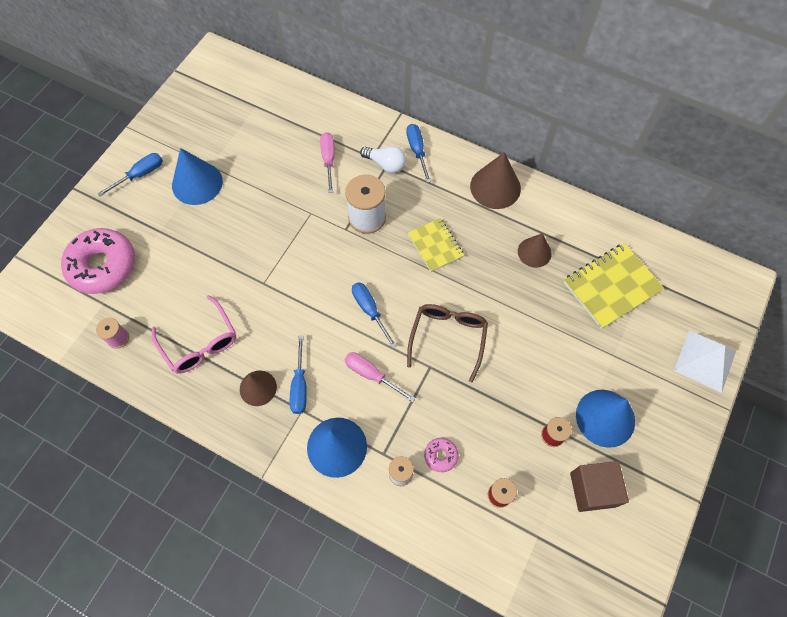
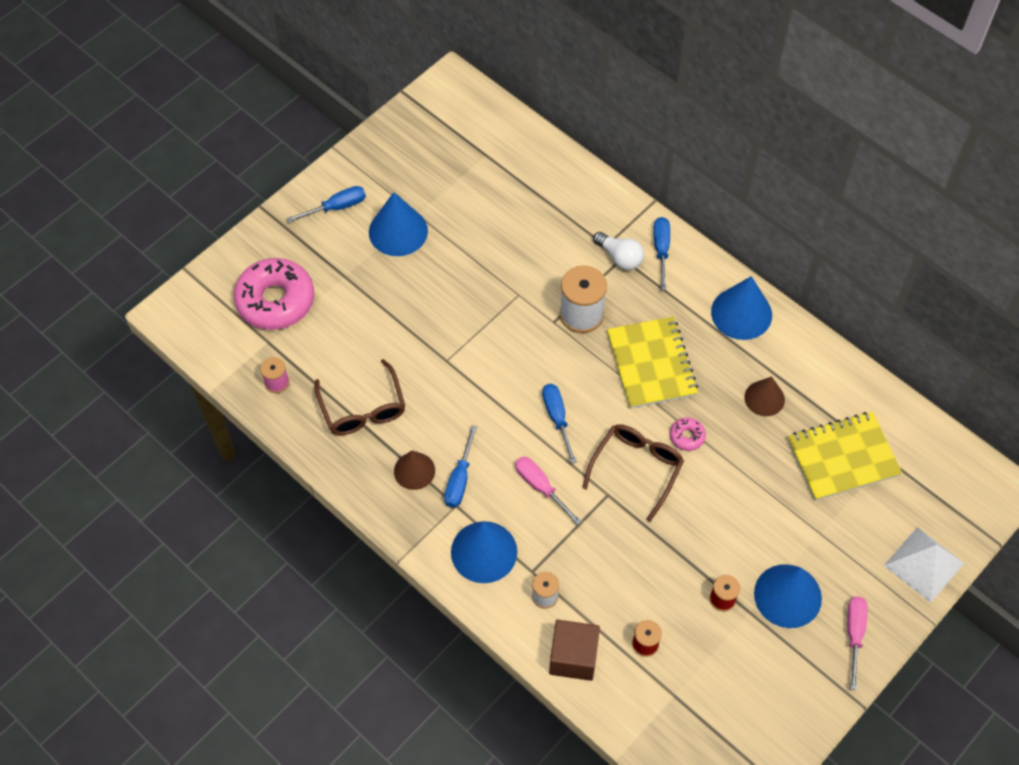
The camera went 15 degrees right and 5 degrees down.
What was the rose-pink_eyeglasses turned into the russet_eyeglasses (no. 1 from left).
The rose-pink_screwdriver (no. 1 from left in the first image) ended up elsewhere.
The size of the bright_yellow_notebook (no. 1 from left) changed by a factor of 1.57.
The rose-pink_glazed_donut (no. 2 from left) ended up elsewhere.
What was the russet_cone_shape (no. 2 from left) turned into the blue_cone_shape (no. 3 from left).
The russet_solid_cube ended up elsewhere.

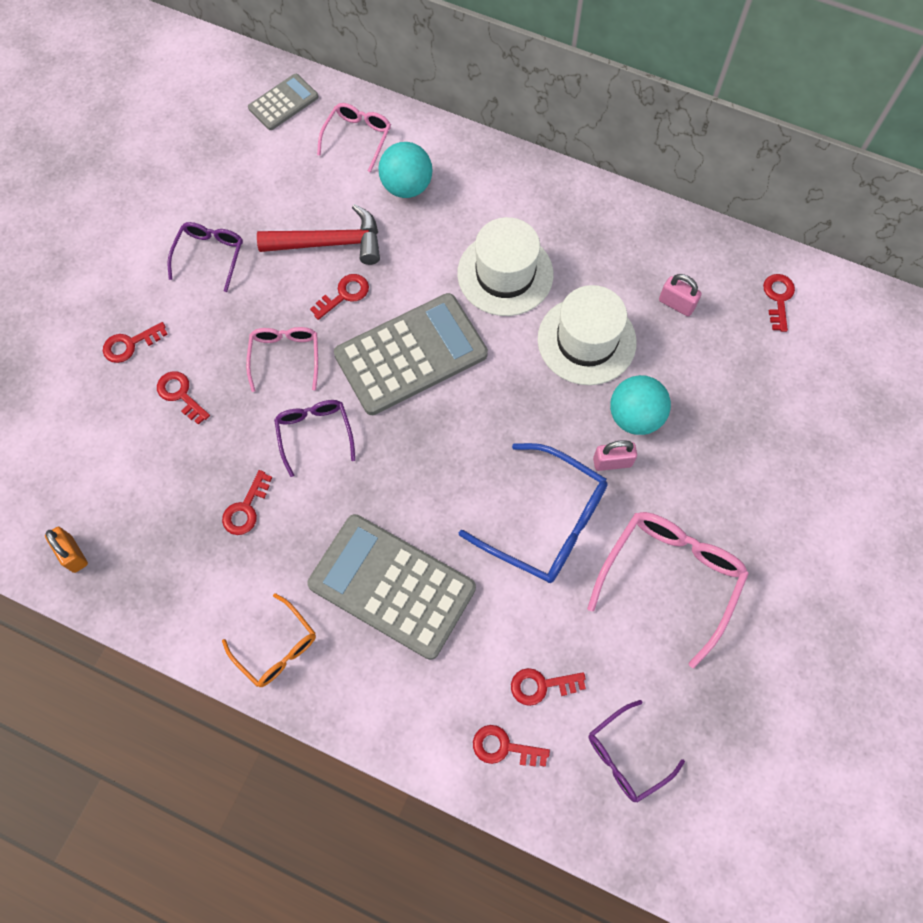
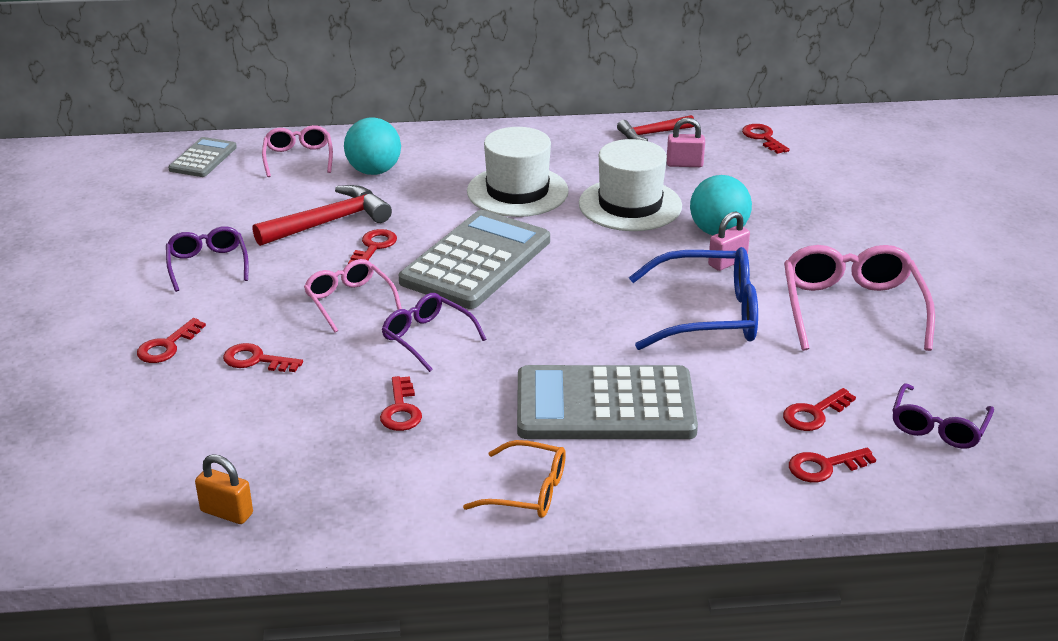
The camera went 30 degrees left and 35 degrees down.
The second view gained the crimson_carpenter's_hammer (no. 2 from left).

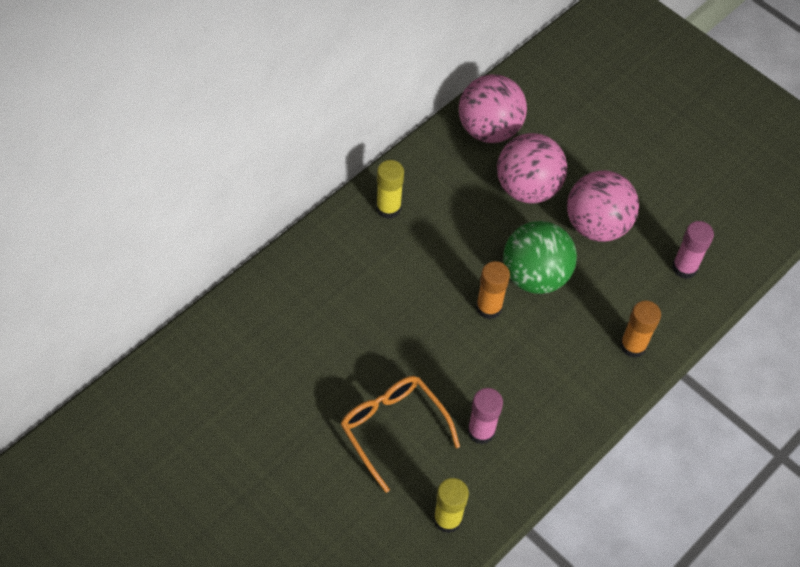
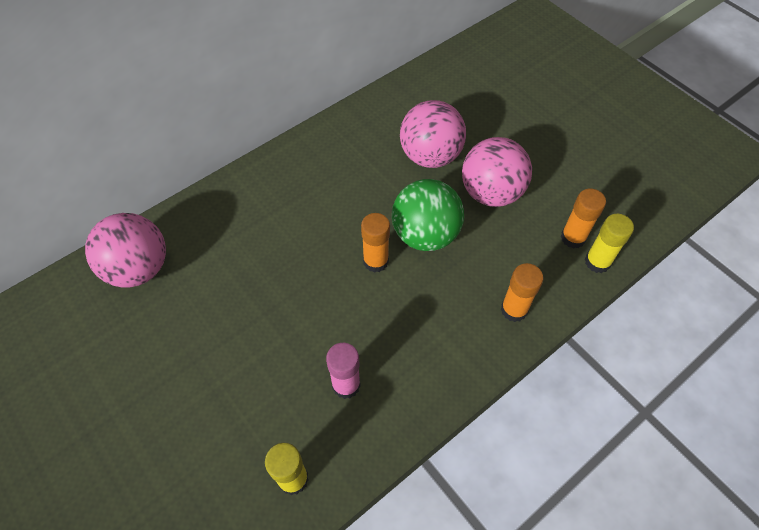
The camera went 10 degrees right and 0 degrees up.
The second view lost the bright_orange_eyeglasses.
The bright_yellow_glue (no. 1 from left in the first image) ended up elsewhere.
The rose-pink_ball (no. 1 from left) ended up elsewhere.
What was the rose-pink_glue (no. 2 from left) turned into the bright_orange_glue (no. 3 from left).

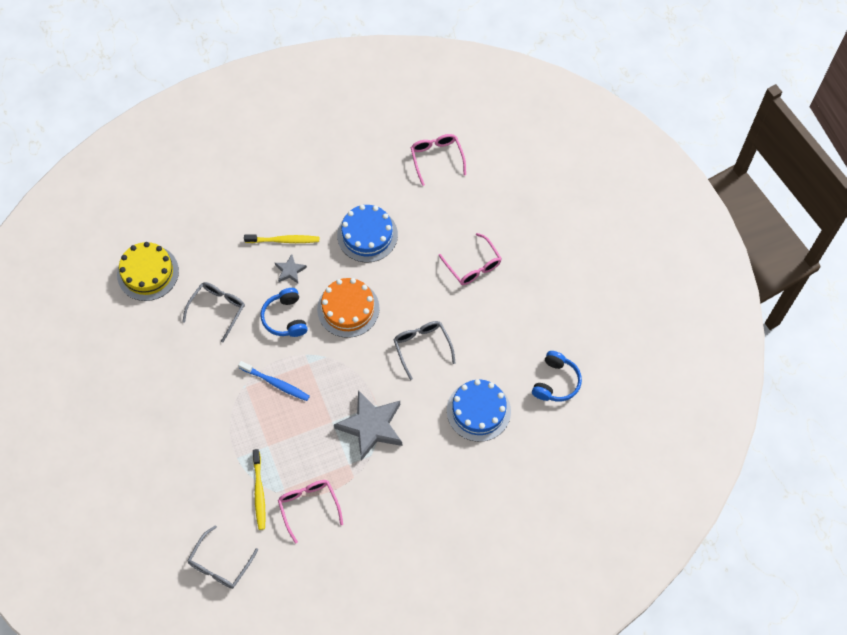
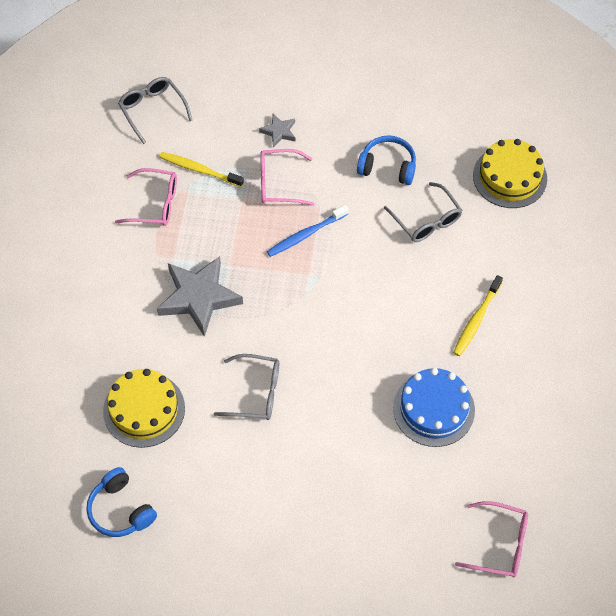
The camera went 120 degrees right and 5 degrees down.
The blue_headphones (no. 1 from left in the first image) ended up elsewhere.
The grey_star (no. 1 from left in the first image) ended up elsewhere.
The second view lost the bright_orange_layer_cake.
The rose-pink_eyeglasses (no. 3 from left in the first image) ended up elsewhere.
What was the blue_layer_cake (no. 2 from left) turned into the bright_yellow_layer_cake (no. 1 from left).

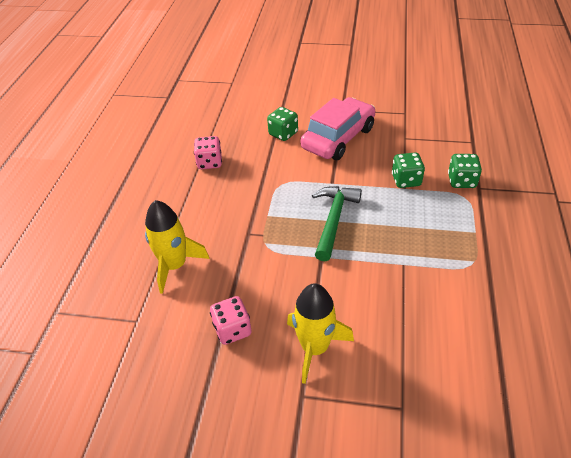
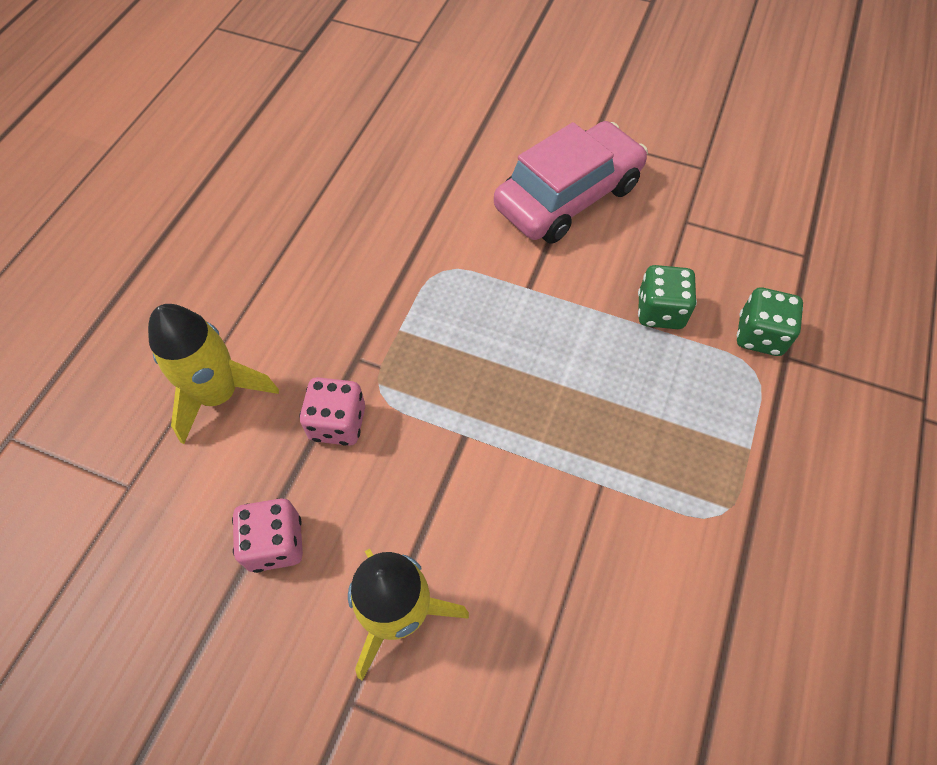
The camera went 10 degrees right and 15 degrees up.
The rose-pink_dice (no. 1 from left in the first image) ended up elsewhere.
The second view lost the leaf-green_dice (no. 1 from left).
The second view lost the leaf-green_carpenter's_hammer.

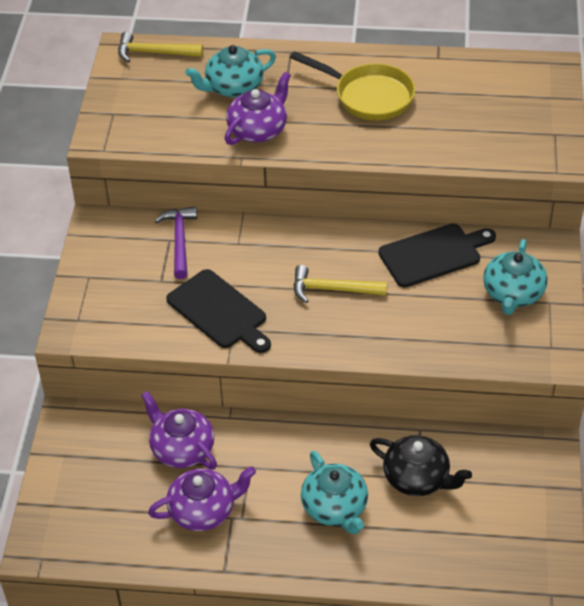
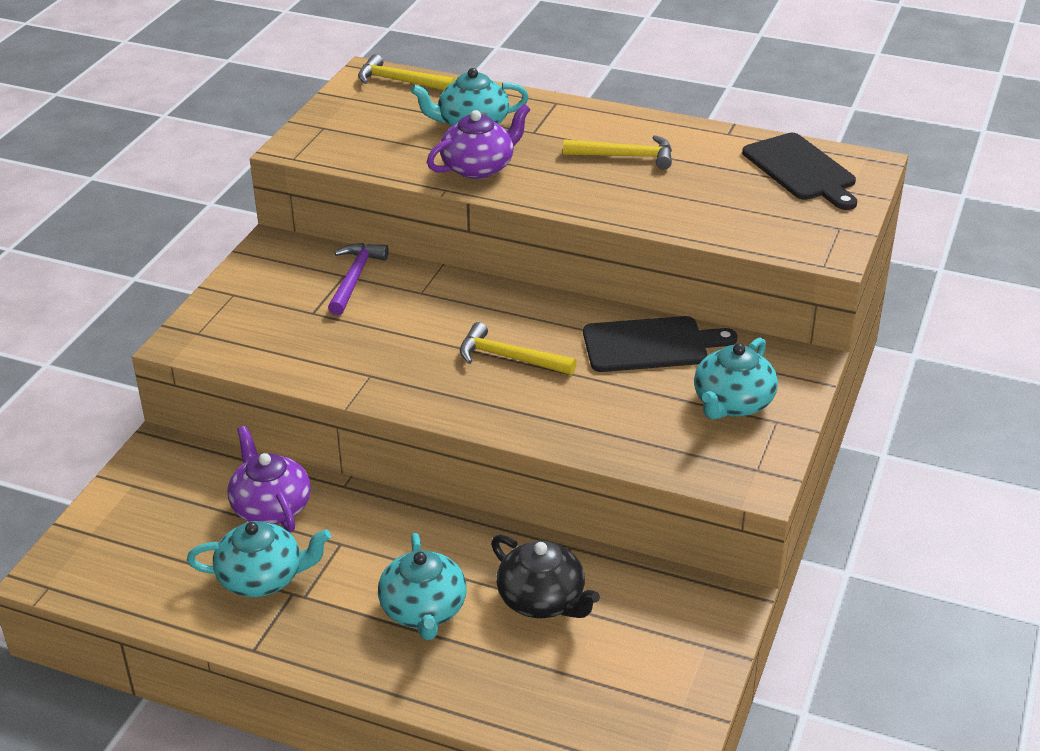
The camera went 15 degrees right and 10 degrees down.
What was the purple_china_teapot (no. 2 from left) turned into the turquoise_china_teapot (no. 1 from left).
The jet-black_chopping_board (no. 1 from left in the first image) ended up elsewhere.
Where the bright_yellow_pan stood, the bright_yellow_carpenter's_hammer (no. 3 from left) came to stand.

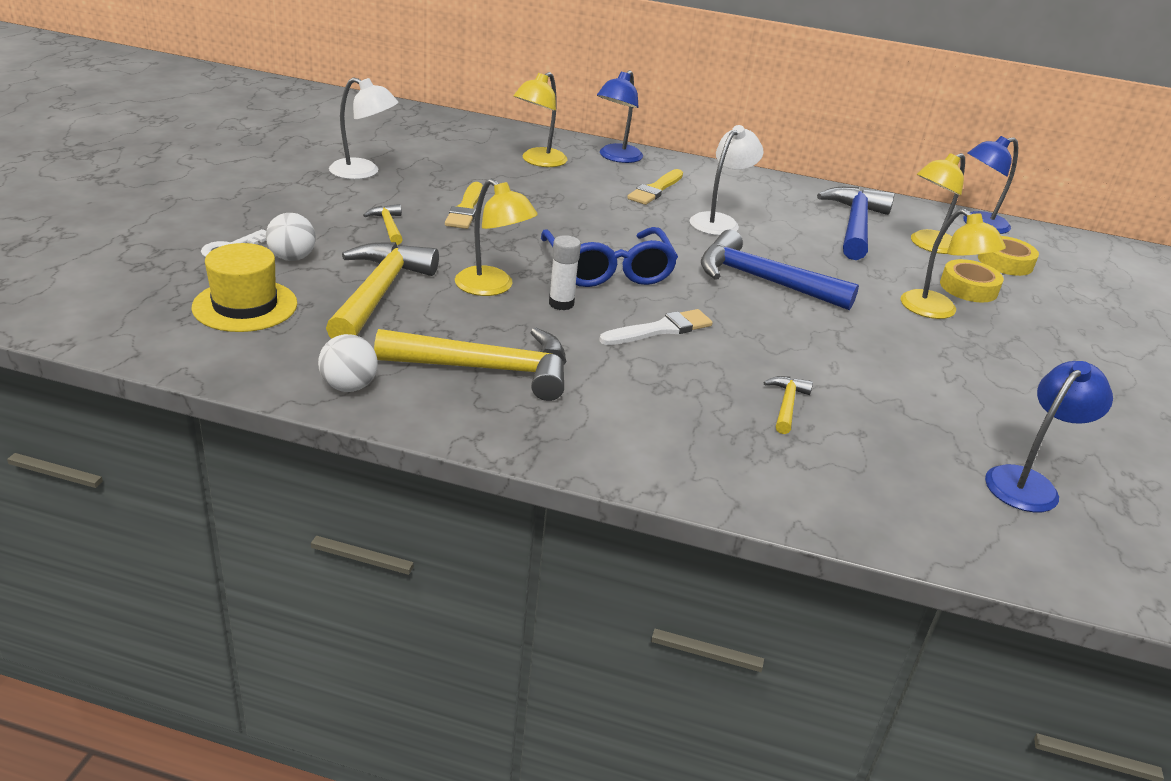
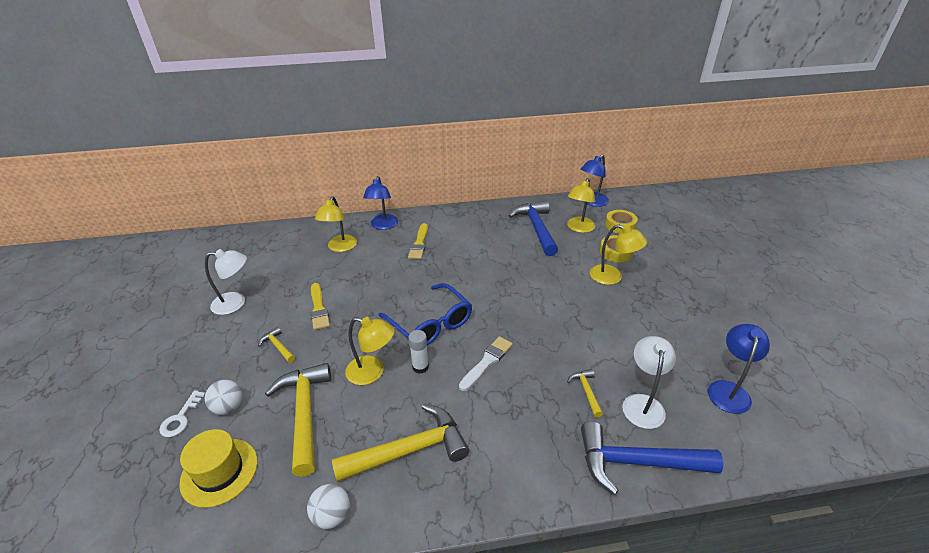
The camera went 20 degrees left and 5 degrees up.
The pure_white_reading_lamp (no. 2 from left) ended up elsewhere.
The blue_carpenter's_hammer (no. 1 from left in the first image) ended up elsewhere.

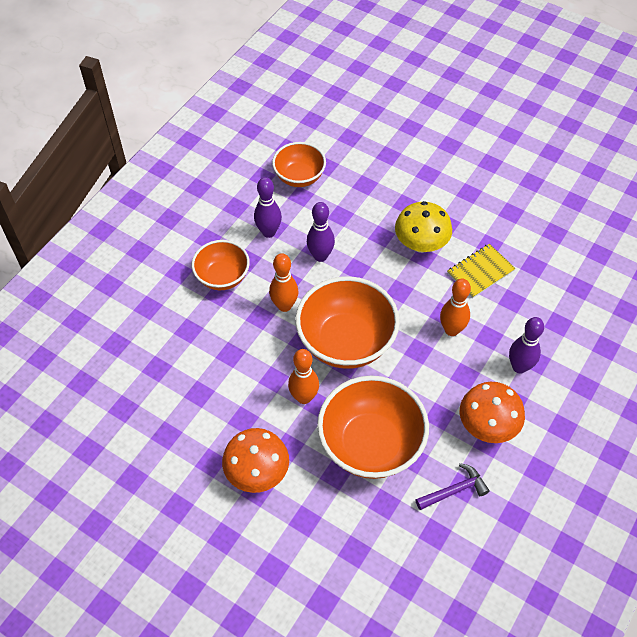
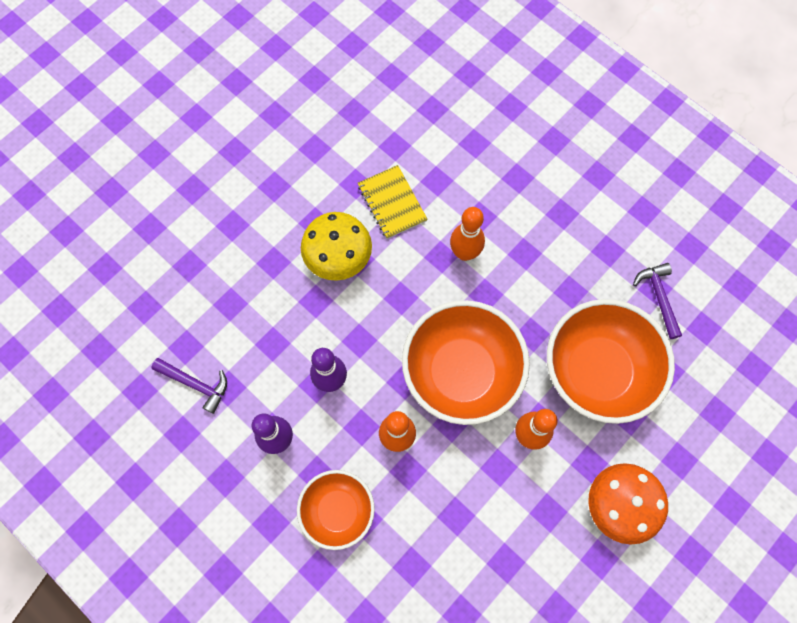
The camera went 80 degrees left and 15 degrees up.
Where the bright_orange_deep_dish (no. 2 from left) stood, the purple_carpenter's_hammer (no. 1 from left) came to stand.
The second view lost the bright_orange_toadstool (no. 2 from left).
The second view lost the purple_tenpin (no. 3 from left).

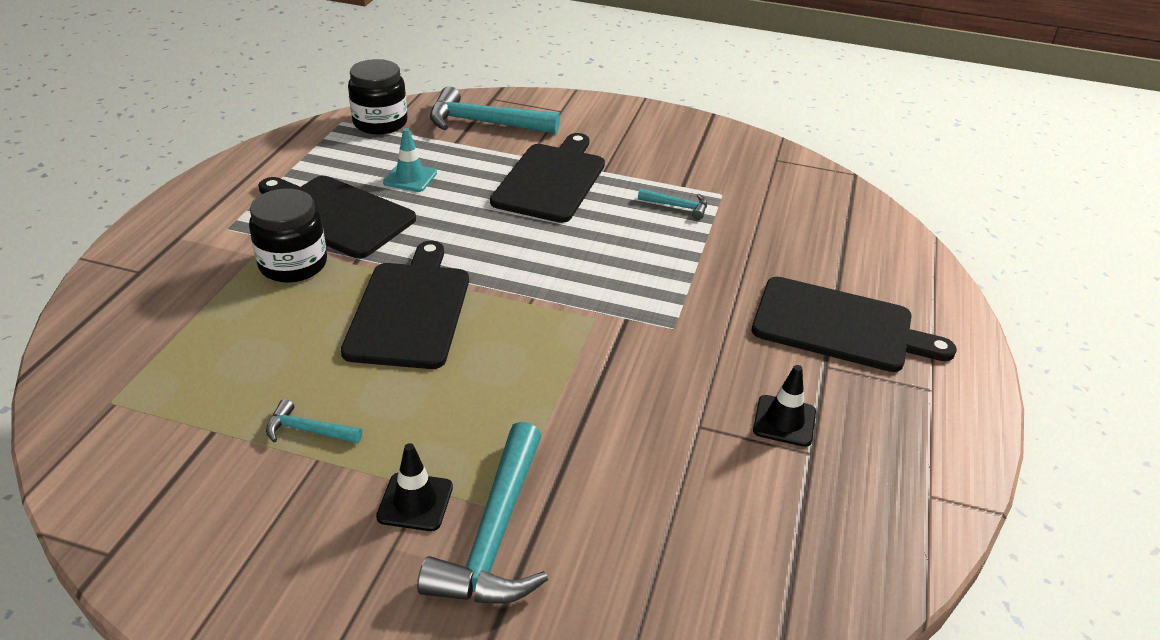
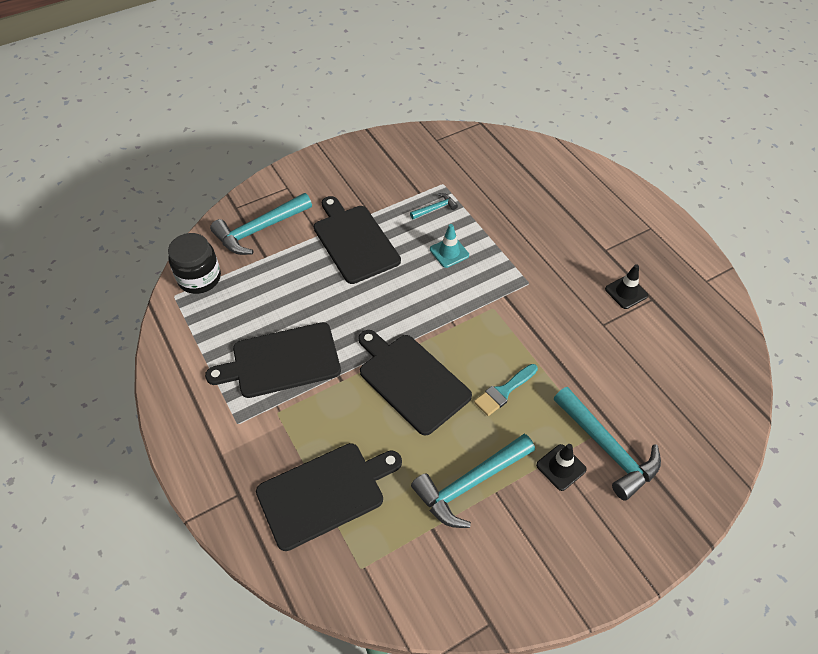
The camera went 45 degrees left and 15 degrees up.
The second view lost the jet-black_preserve_jar (no. 1 from left).
The size of the turquoise_carpenter's_hammer (no. 1 from left in the first image) changed by a factor of 2.07.
The turquoise_road_cone ended up elsewhere.
The jet-black_chopping_board (no. 4 from left in the first image) ended up elsewhere.
The second view gained the turquoise_brush.

